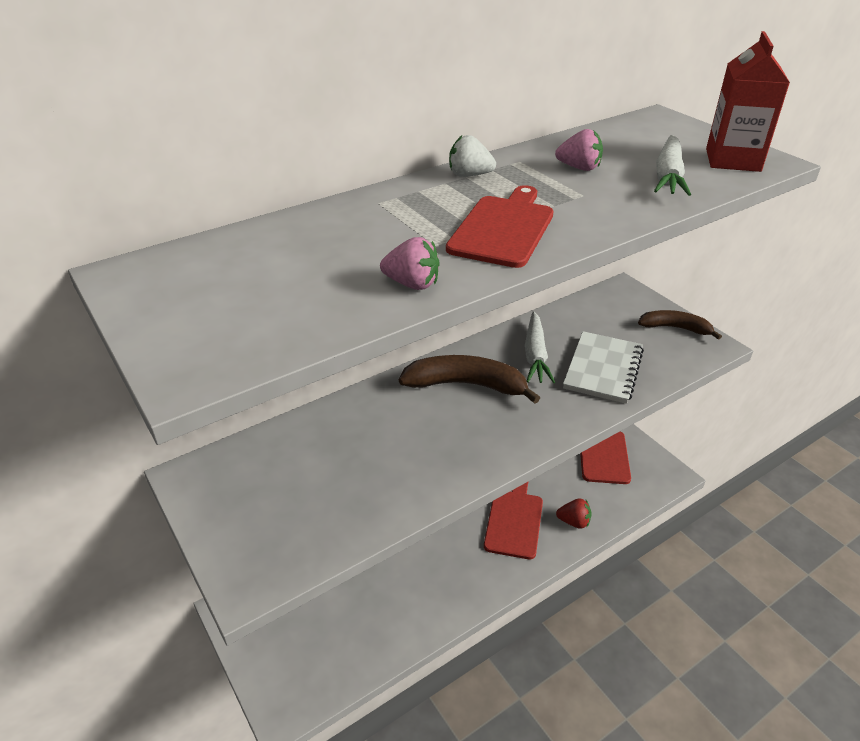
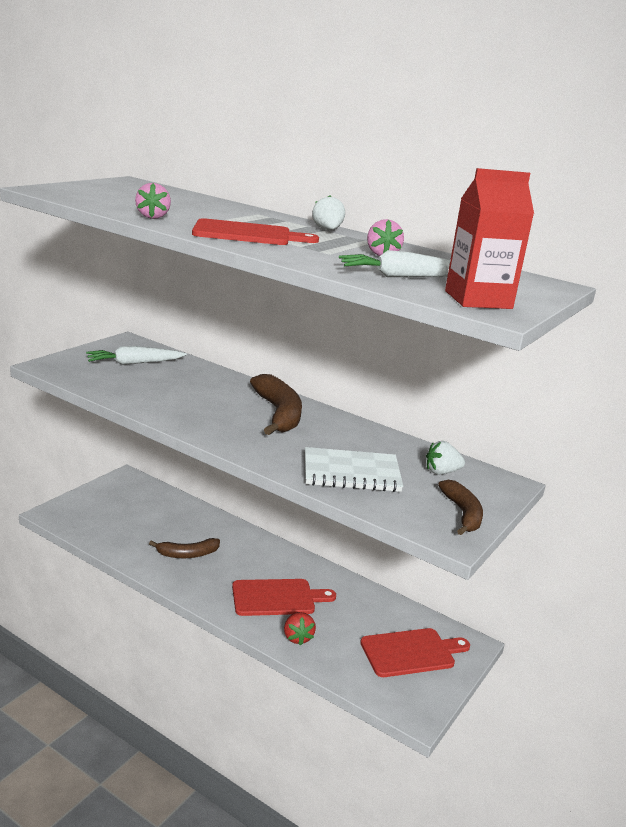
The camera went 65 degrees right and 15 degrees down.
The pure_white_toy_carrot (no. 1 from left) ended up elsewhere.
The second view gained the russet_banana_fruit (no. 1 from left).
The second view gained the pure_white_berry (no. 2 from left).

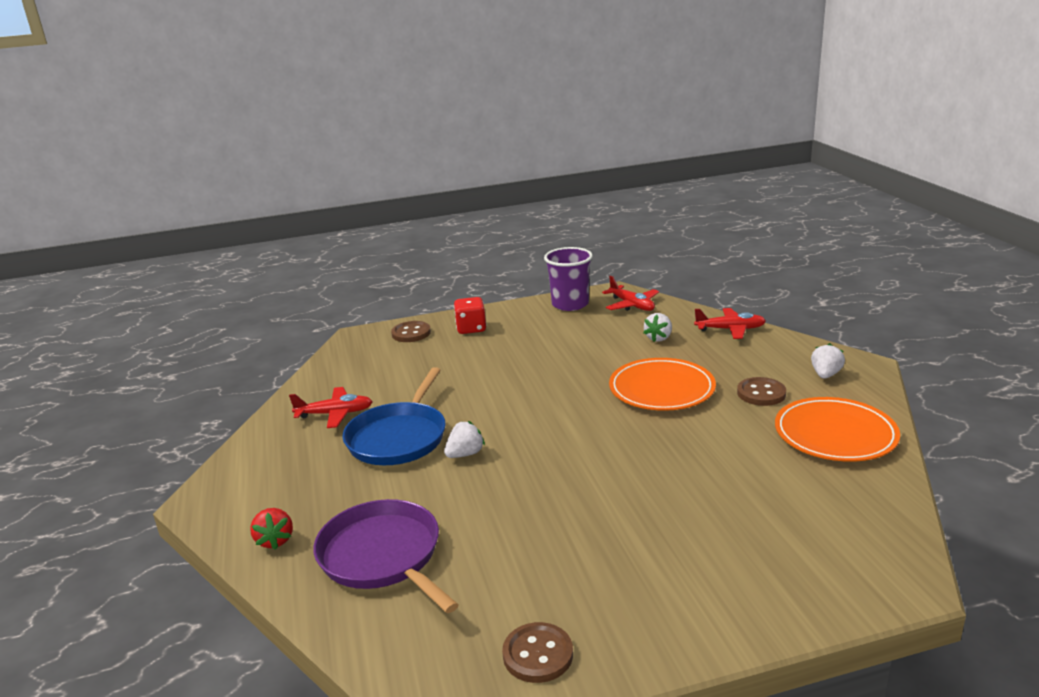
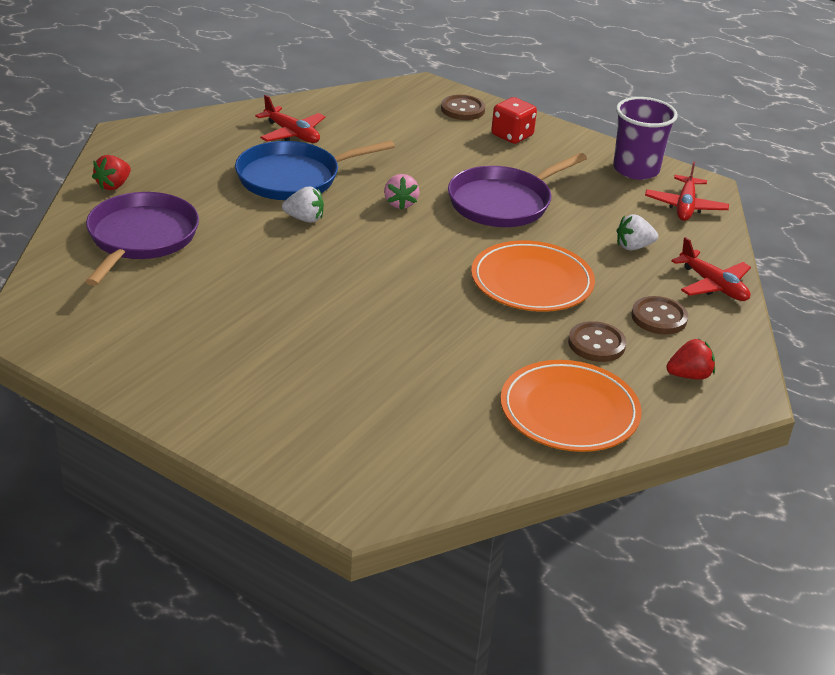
The camera went 45 degrees right and 10 degrees up.
The russet_sewing_button (no. 2 from left in the first image) ended up elsewhere.
What was the pure_white_berry (no. 3 from left) turned into the crimson_berry (no. 2 from left).
The second view gained the rose-pink_berry.
The second view gained the purple_pan (no. 2 from left).

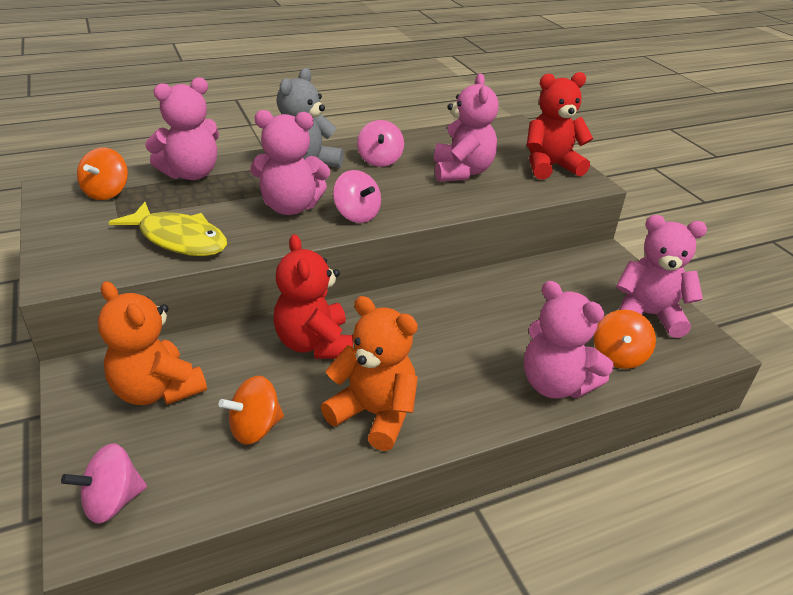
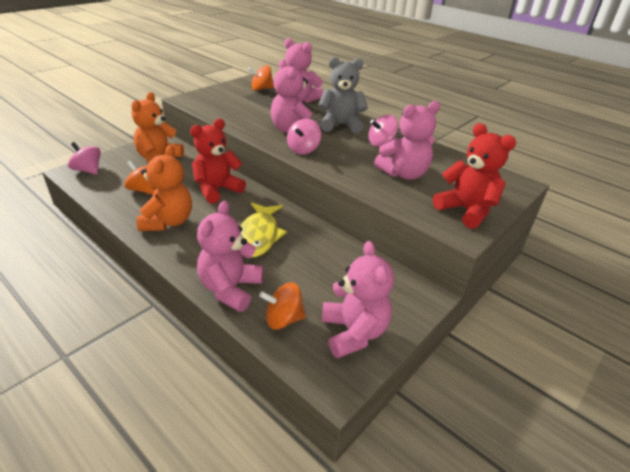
The camera went 65 degrees right and 0 degrees up.
The bright_yellow_fish_figure ended up elsewhere.

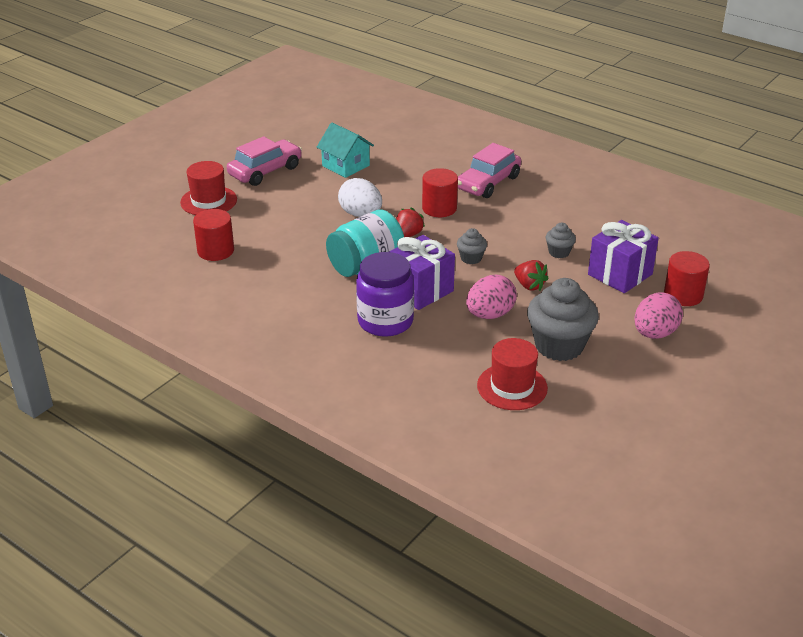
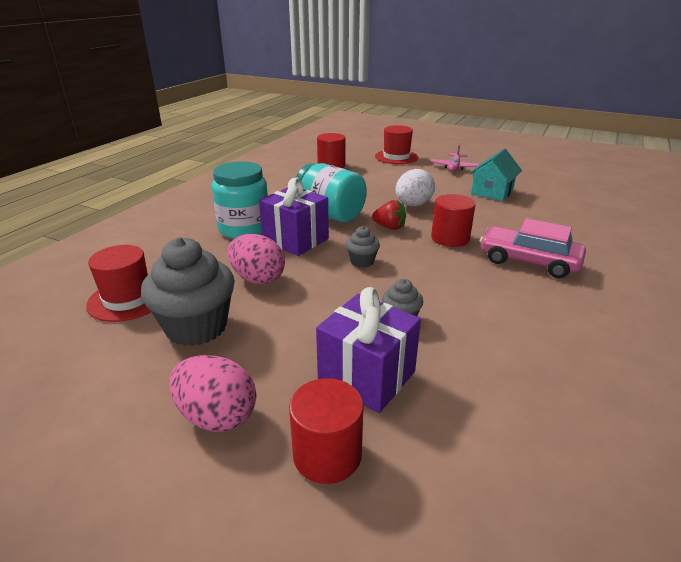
The camera went 80 degrees right and 5 degrees down.
Where the rose-pink_car (no. 1 from left) stood, the rose-pink_toy_plane came to stand.
What was the purple_preserve_jar turned into the turquoise_preserve_jar (no. 1 from left).
The second view lost the crimson_berry (no. 2 from left).

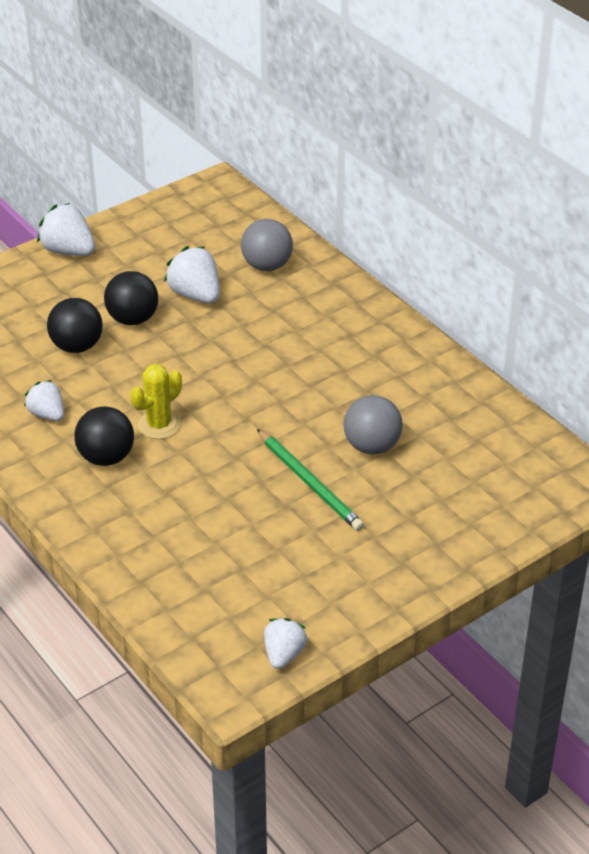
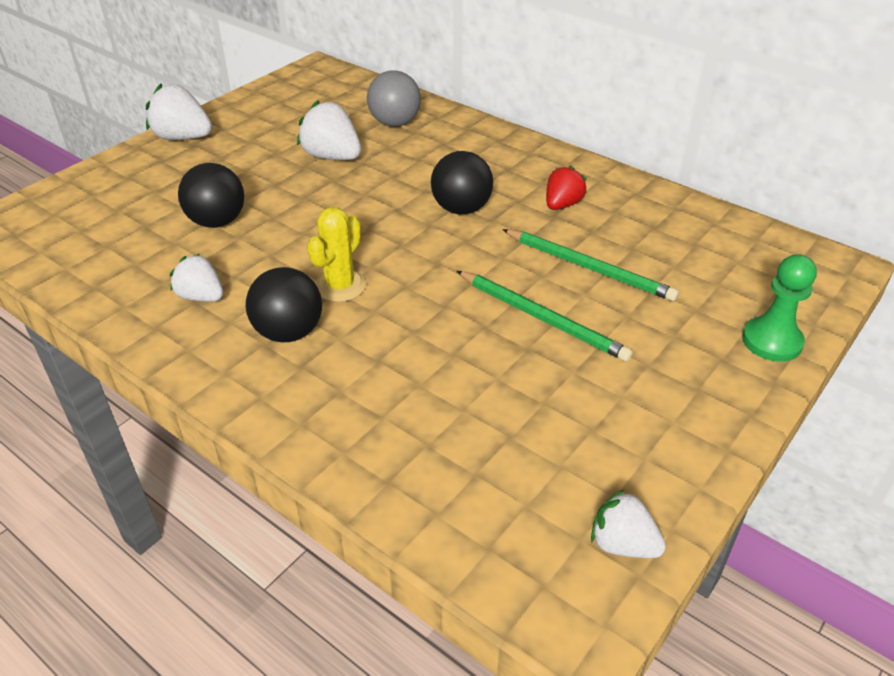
The camera went 15 degrees left and 0 degrees up.
The jet-black_ball (no. 3 from left) ended up elsewhere.
The pure_white_berry (no. 4 from left) ended up facing another way, 60 degrees counterclockwise from before.
Where the grey_ball (no. 2 from left) stood, the leaf-green_wooden_pencil (no. 2 from left) came to stand.
The second view gained the crimson_berry.
The second view gained the leaf-green_pawn.

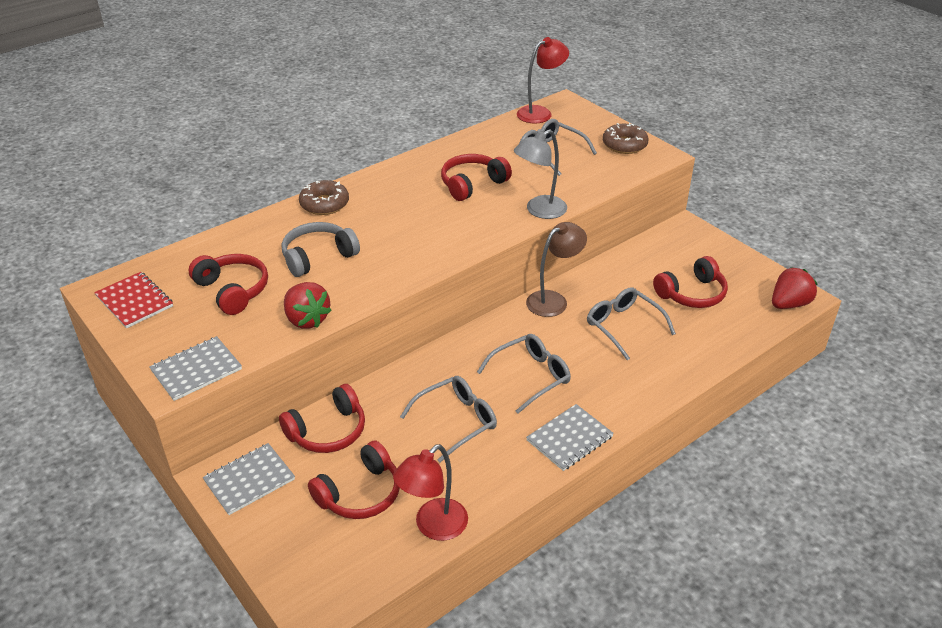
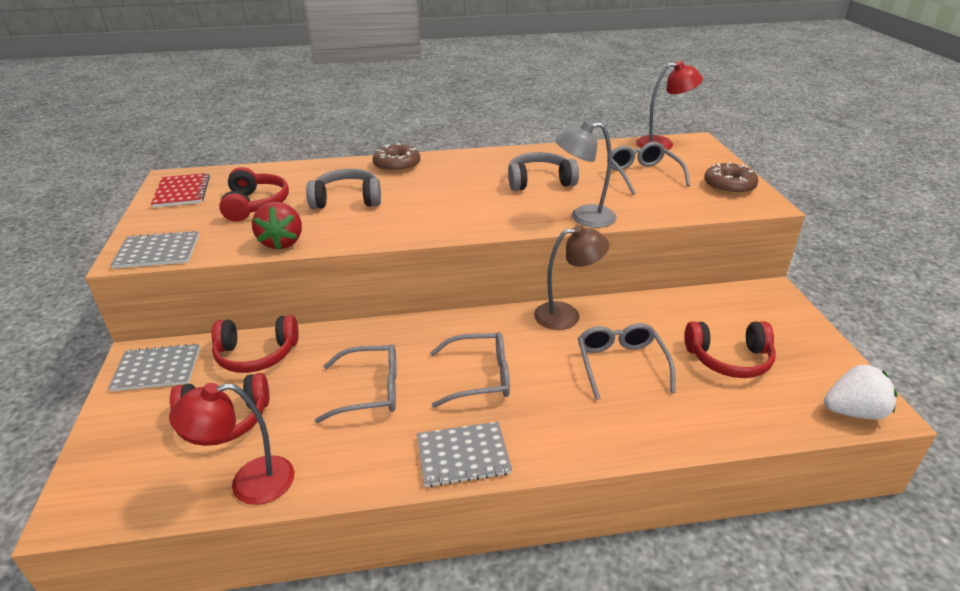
The camera went 30 degrees right and 5 degrees down.
What was the crimson_headphones (no. 4 from left) turned into the grey_headphones (no. 2 from left).
What was the crimson_berry (no. 2 from left) turned into the pure_white_berry.

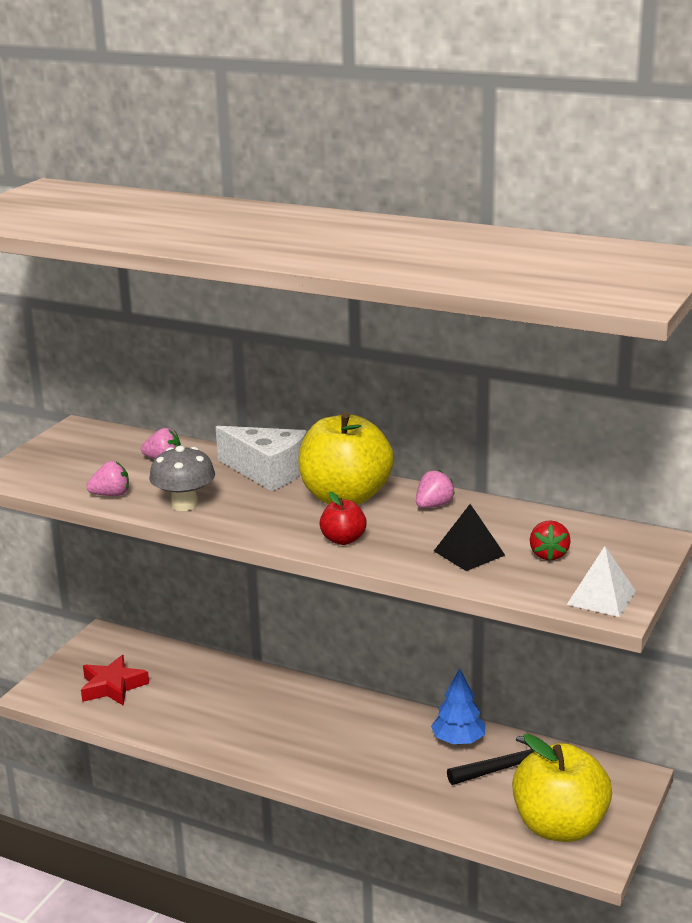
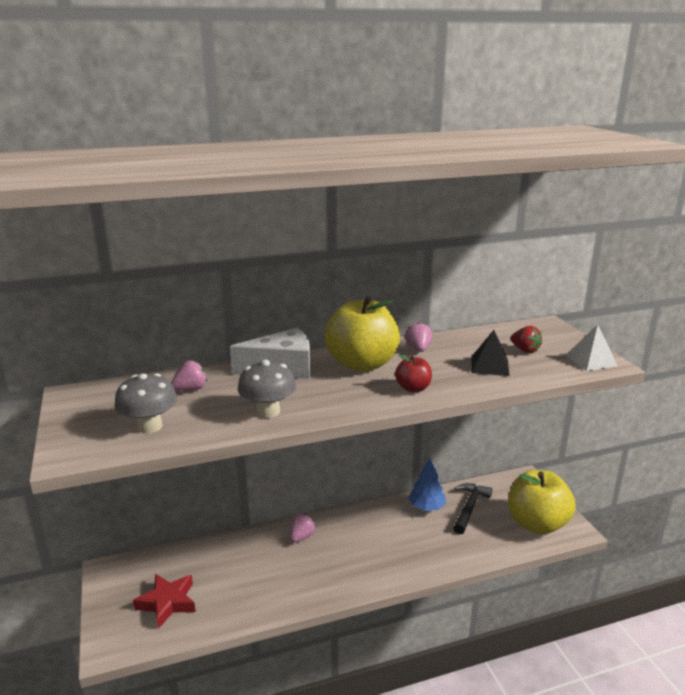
The camera went 45 degrees left and 0 degrees up.
The rose-pink_berry (no. 1 from left in the first image) ended up elsewhere.
The second view gained the grey_toadstool (no. 1 from left).

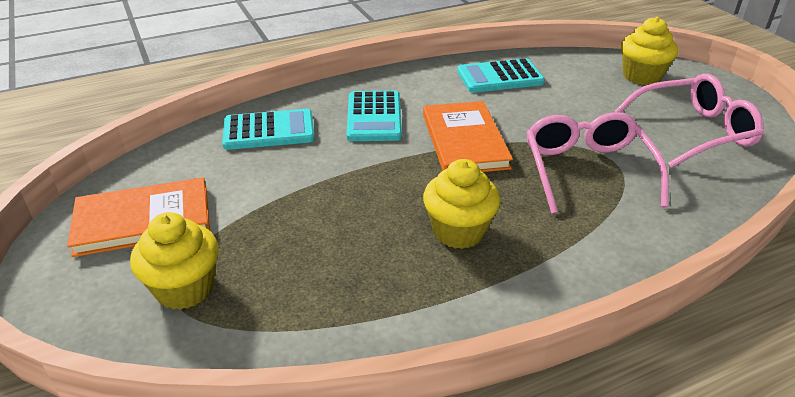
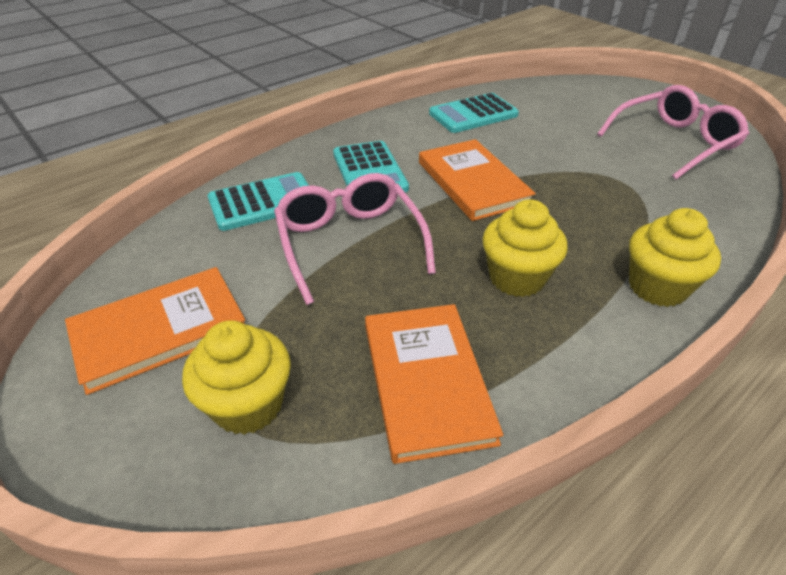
The camera went 15 degrees left and 5 degrees up.
The rose-pink_eyeglasses (no. 1 from left) ended up elsewhere.
The bright_yellow_muffin (no. 3 from left) ended up elsewhere.
The second view gained the bright_orange_book (no. 2 from left).

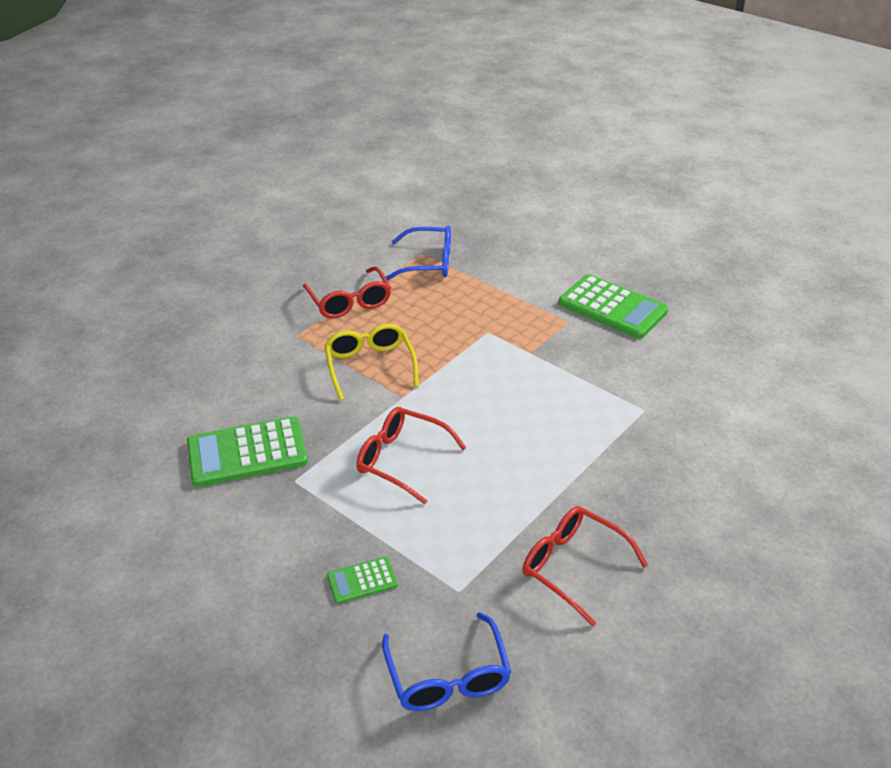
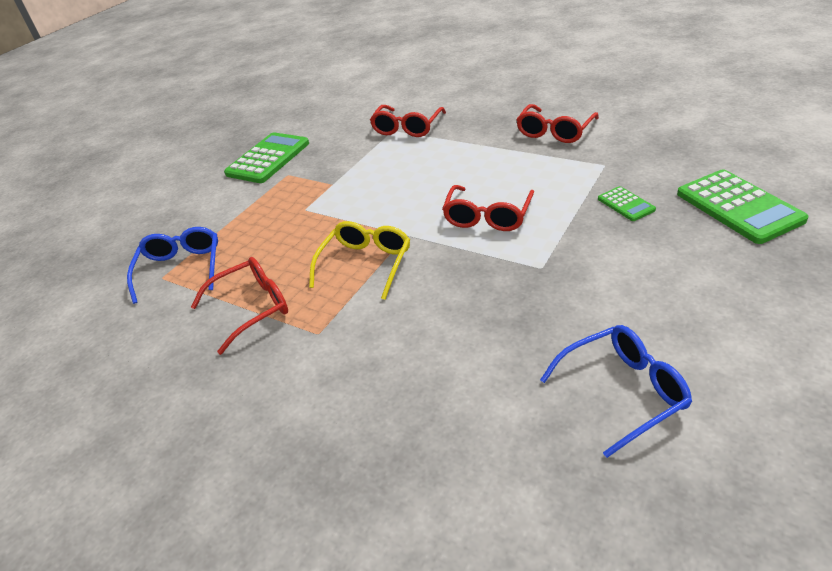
The camera went 95 degrees left and 0 degrees up.
The leaf-green_adding_machine (no. 1 from left in the first image) ended up elsewhere.
The bright_yellow_eyeglasses ended up facing another way, 135 degrees clockwise from before.
The blue_eyeglasses (no. 2 from left) ended up elsewhere.
The second view gained the crimson_eyeglasses (no. 2 from left).

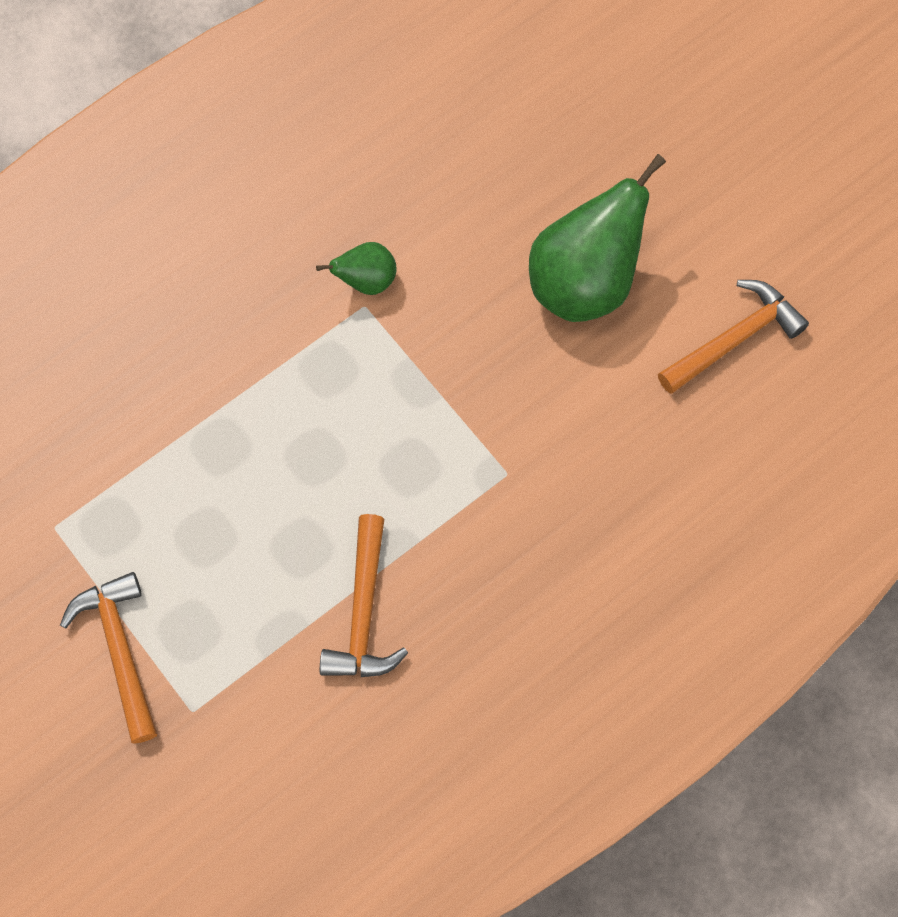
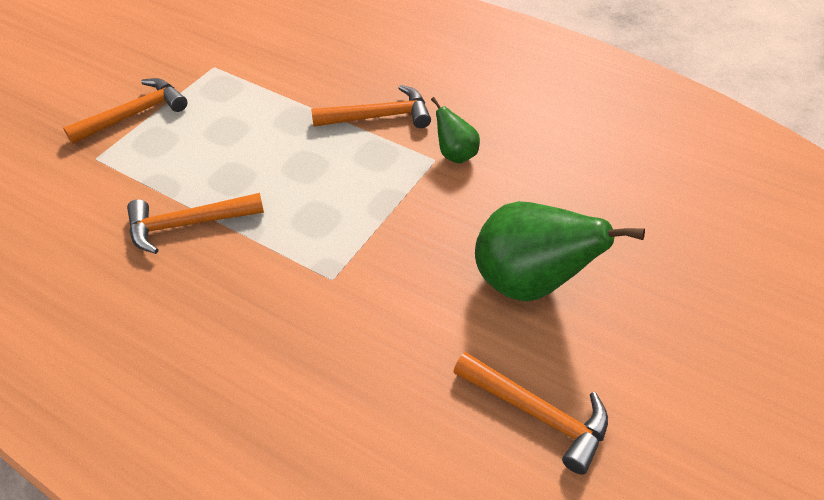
The camera went 70 degrees right and 20 degrees down.
The second view gained the bright_orange_carpenter's_hammer (no. 3 from left).

